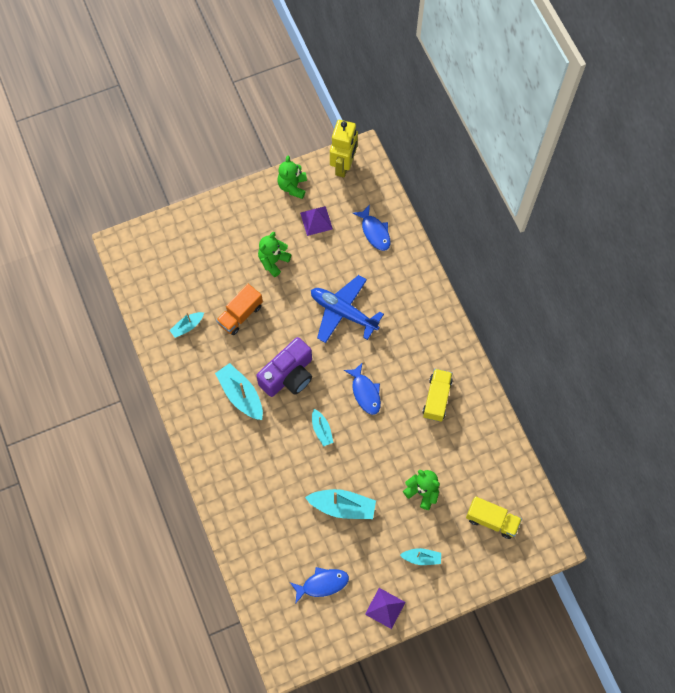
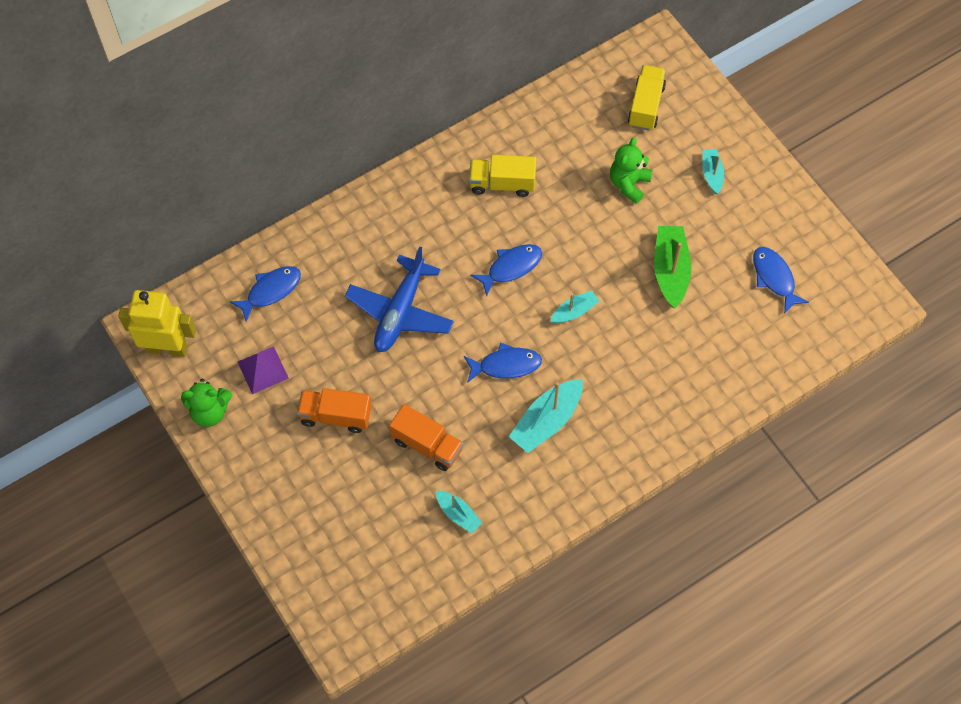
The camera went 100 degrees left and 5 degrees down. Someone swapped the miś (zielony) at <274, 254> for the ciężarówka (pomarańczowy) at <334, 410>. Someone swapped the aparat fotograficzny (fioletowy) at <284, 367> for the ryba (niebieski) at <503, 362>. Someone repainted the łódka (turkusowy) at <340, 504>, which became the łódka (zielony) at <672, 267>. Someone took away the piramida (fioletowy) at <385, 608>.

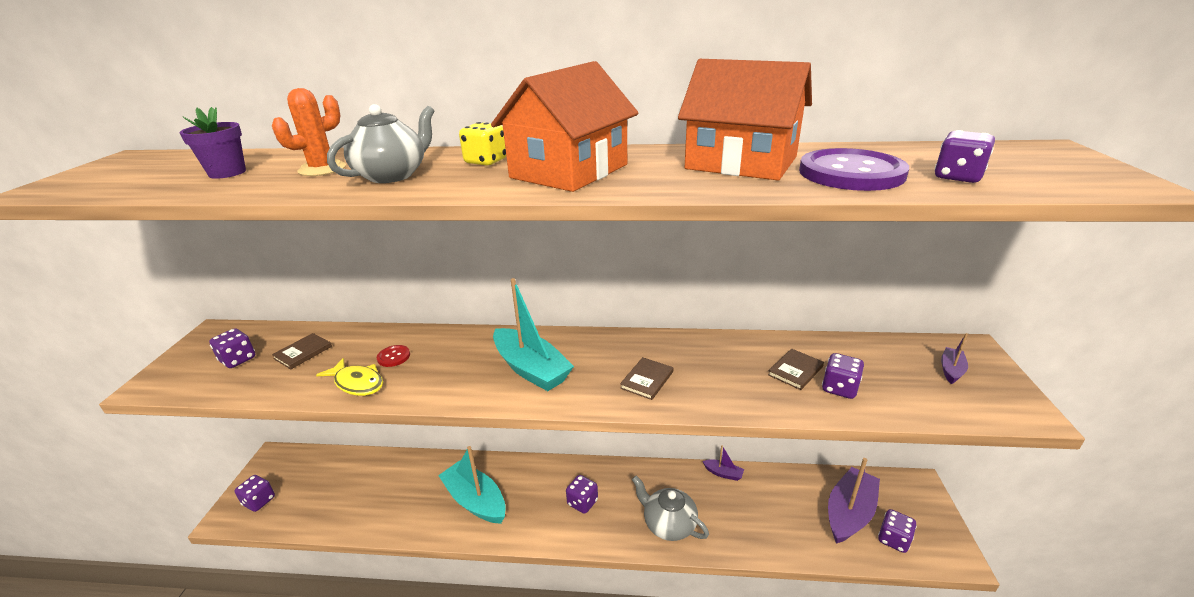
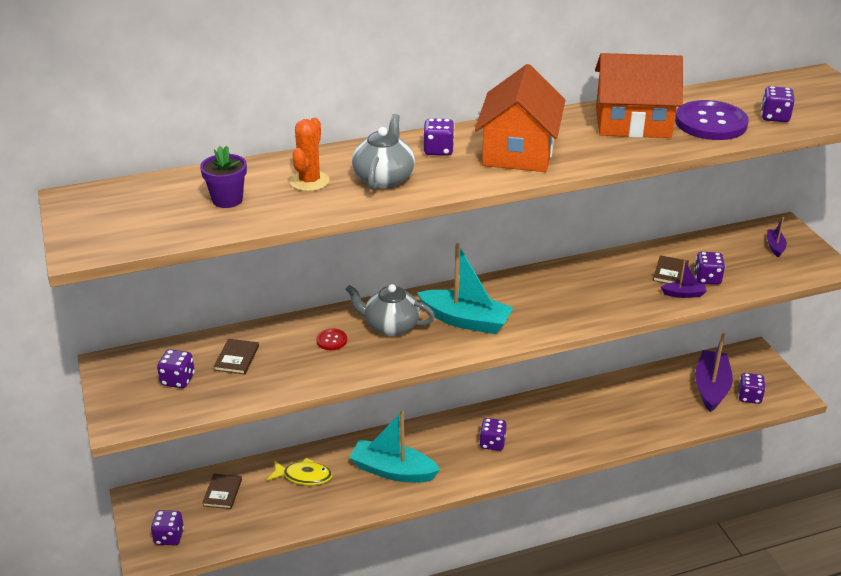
The camera went 25 degrees left and 5 degrees up. Someone carried the książka (brązowy) from <646, 378> to <222, 491>. Someone carried the ryba (żółty) from <349, 377> to <299, 471>. Someone carried the imbryk (szary) from <670, 508> to <390, 310>. Someone repainted the kostka do gry (żółty) at <482, 143>, which became the kostka do gry (fioletowy) at <439, 137>. Someone carried the łódka (fioletowy) from <723, 463> to <684, 279>.

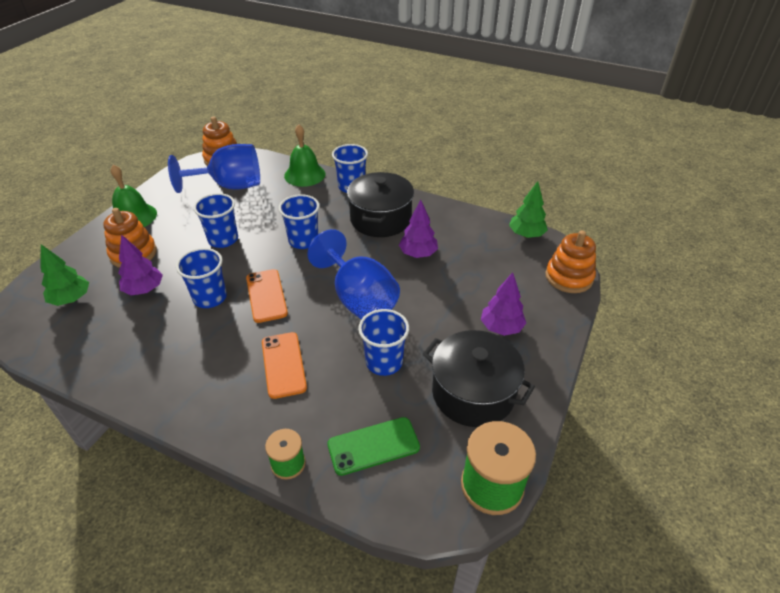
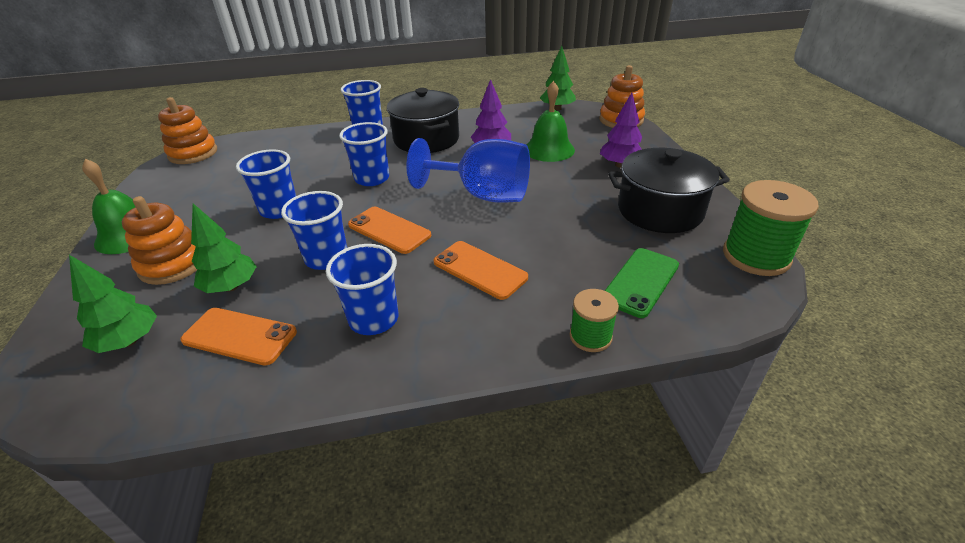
The camera went 35 degrees left and 5 degrees down. Someone put down the telefon (pomarańczowy) at <238, 336>. Someone repainted the drzewko (fioletowy) at <140, 264>, which became the drzewko (zielony) at <224, 248>. Someone carried the szklanka (niebieski) from <383, 342> to <362, 289>. Someone carried the dzwonek (zielony) from <304, 155> to <551, 121>. Someone took away the kielich (niebieski) at <214, 168>.

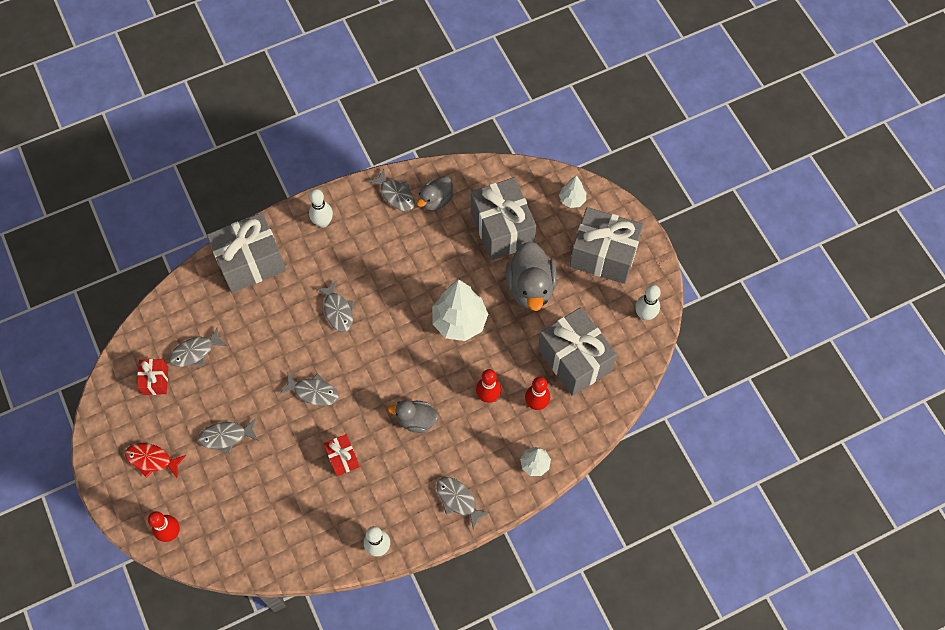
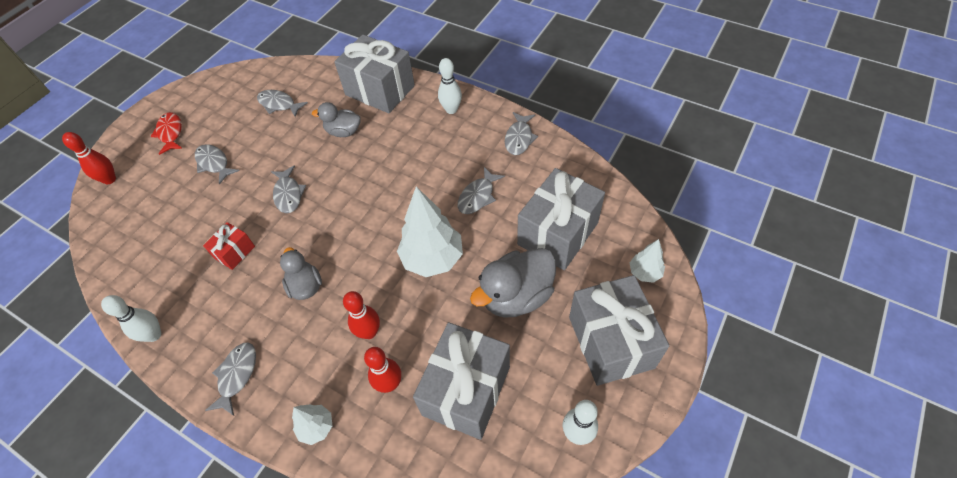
The camera went 60 degrees right and 10 degrees down. Someone carried the kaczka (szary) from <435, 193> to <336, 119>. Someone carried the ryba (szary) from <334, 306> to <481, 190>. Someone took away the prezent (czerwony) at <152, 377>.

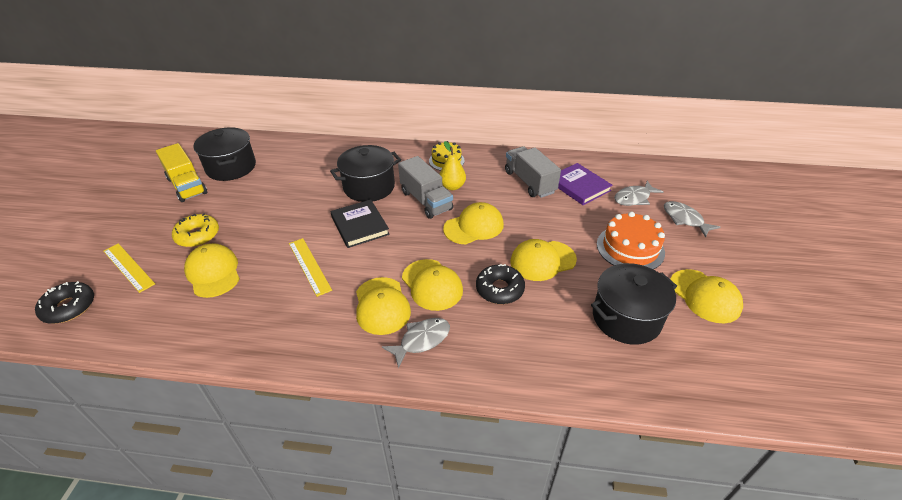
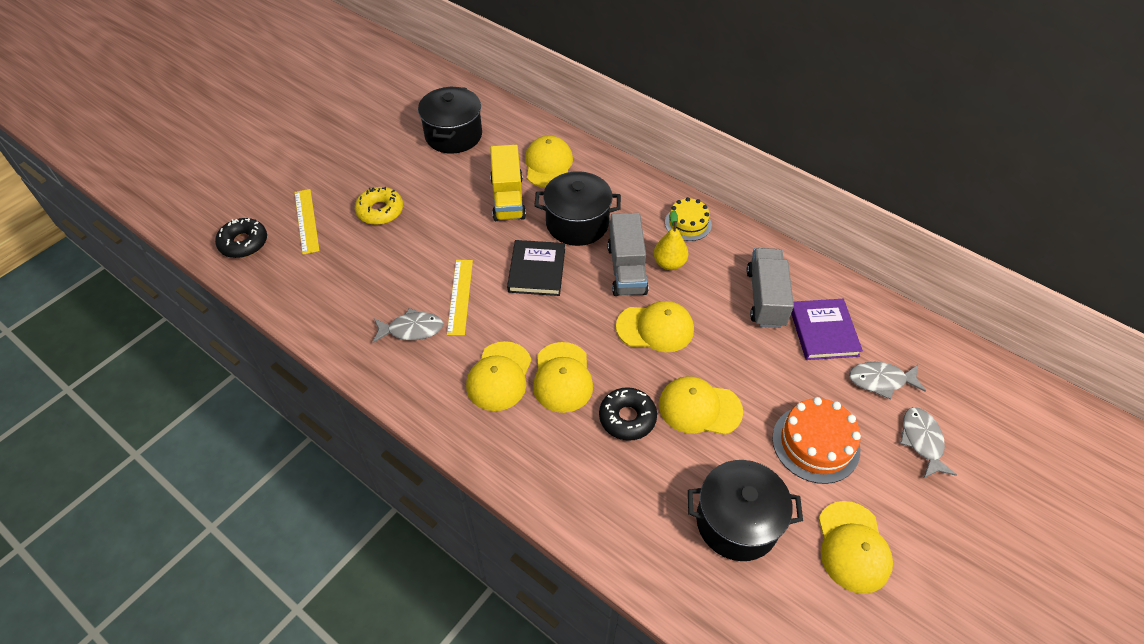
The camera went 30 degrees right and 10 degrees up. Someone carried the ryba (szary) from <416, 343> to <408, 325>. Someone carried the ciężarówka (żółty) from <181, 172> to <508, 182>. Someone carried the czapka (żółty) from <212, 270> to <549, 162>.

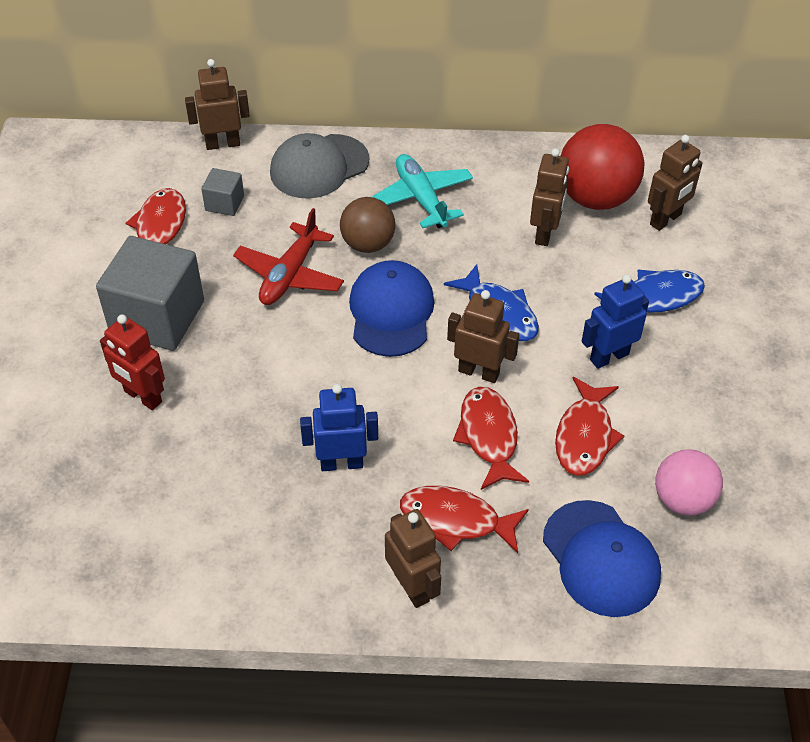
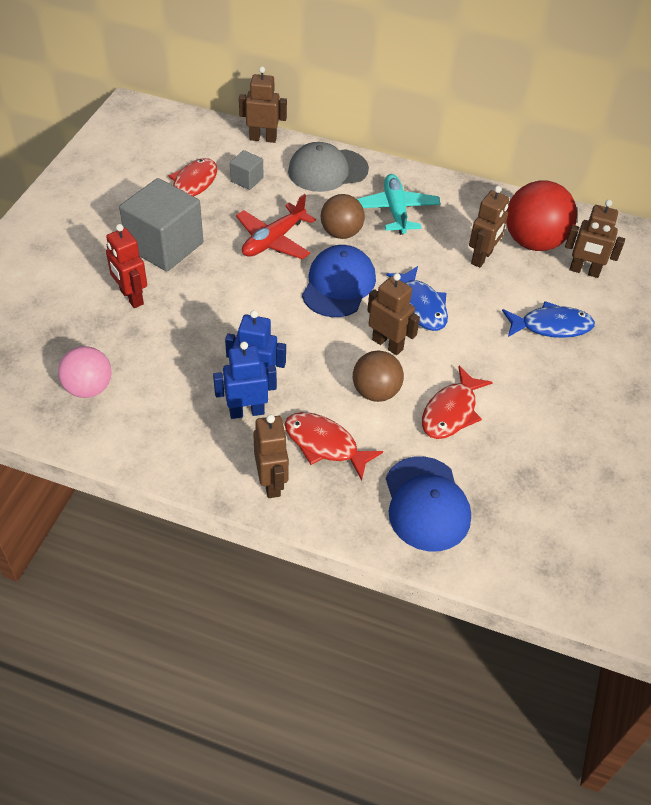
The camera went 15 degrees right and 0 degrees up. Someone carried the piłka (różowy) from <689, 482> to <85, 372>. Someone carried the robot (niebieski) from <615, 321> to <245, 380>. Someone swapped the ryba (czerwony) at <491, 438> for the piłka (brązowy) at <378, 376>. Someone rotated the robot (brązowy) at <675, 183> by 45 degrees clockwise.

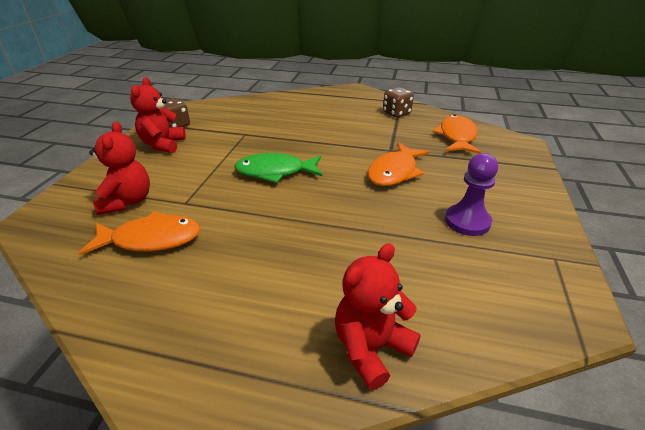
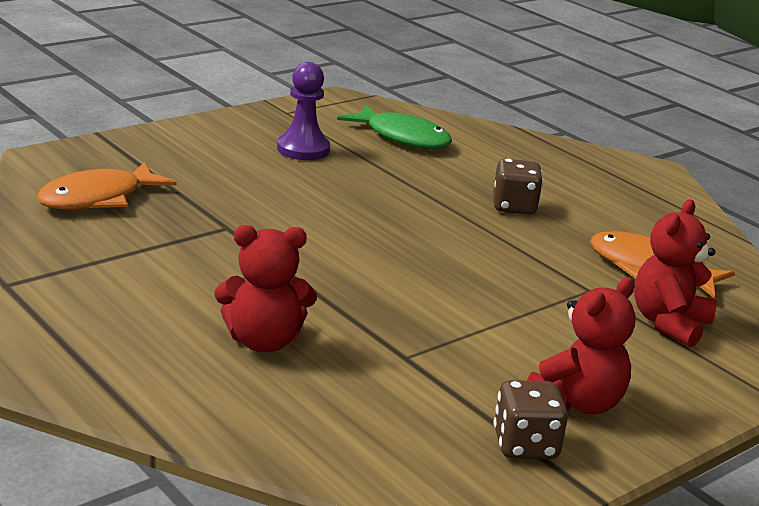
The camera went 145 degrees left and 10 degrees down. Someone carried the miś (czerwony) from <378, 316> to <266, 288>. Someone carried the ryba (zielony) from <278, 168> to <394, 126>. Someone carried the kostka do gry (brązowy) from <398, 102> to <518, 186>. Someone took away the ryba (pomarańczowy) at <398, 164>.

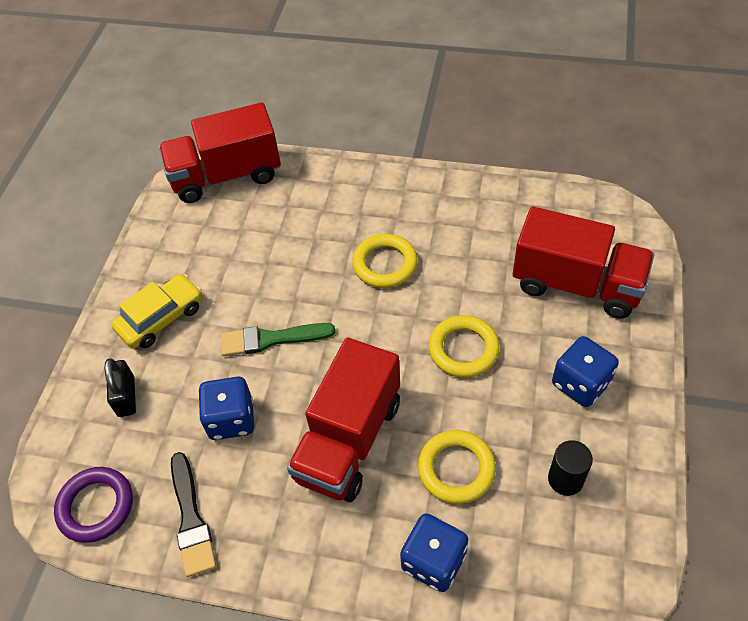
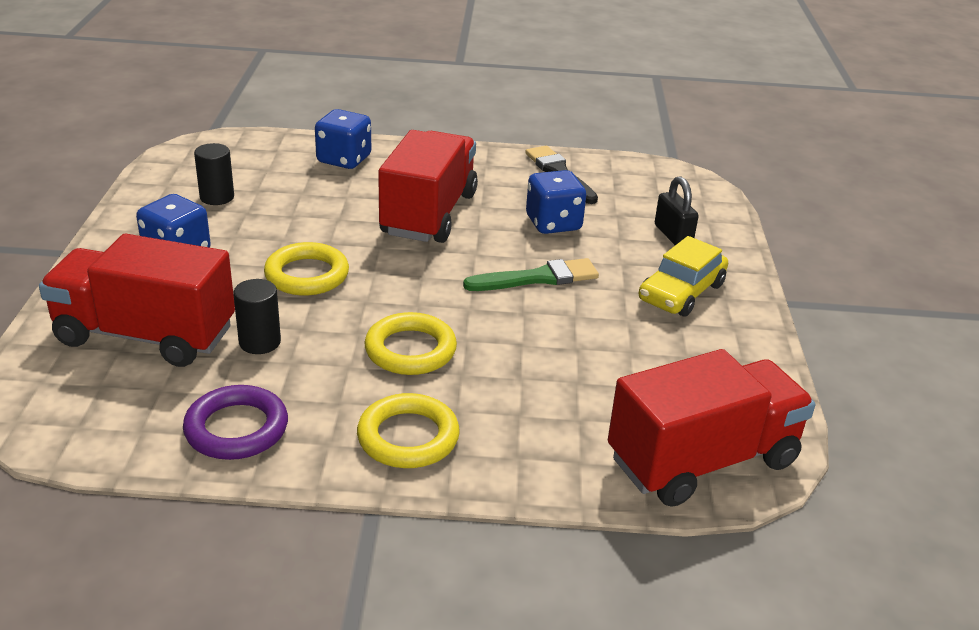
The camera went 165 degrees right and 20 degrees down. Someone carried the pierścień (fioletowy) from <93, 505> to <235, 422>. Someone put down the walec (czarny) at <257, 316>. Someone carried the pierścień (żółty) from <457, 467> to <408, 430>.

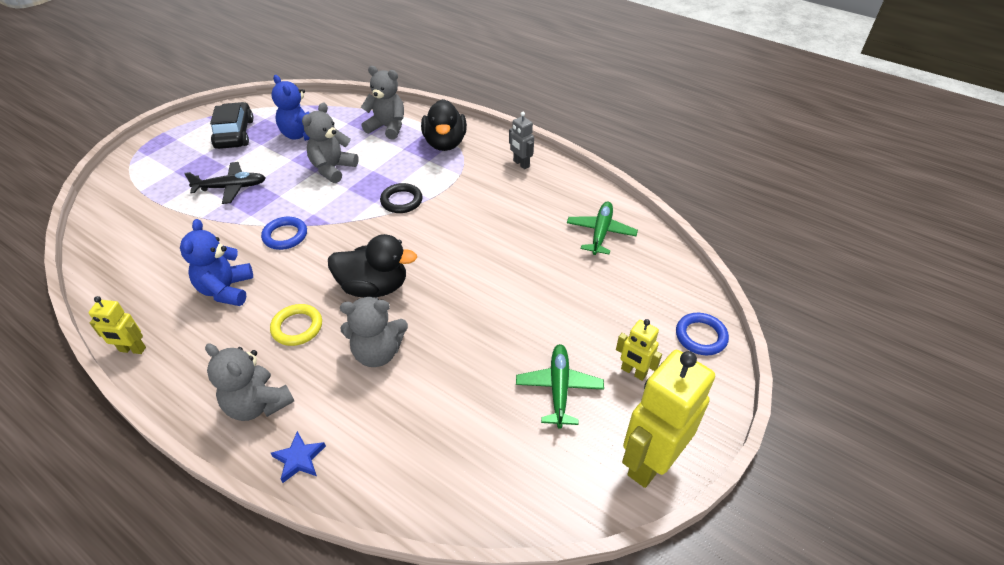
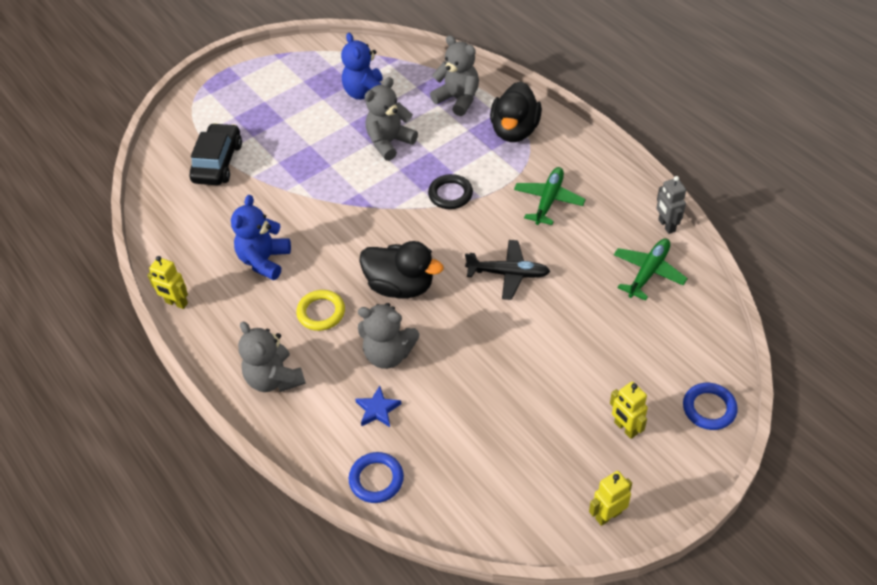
The camera went 20 degrees right and 5 degrees up. Someone carried the samochód (czarny) from <232, 125> to <216, 154>. Someone carried the pierścień (niebieski) from <284, 233> to <376, 477>. Someone carried the gwiazda (niebieski) from <298, 457> to <378, 406>. Someone carried the samolot (czarny) from <224, 183> to <507, 270>. Someone carried the samolot (zielony) from <560, 386> to <550, 196>. Someone scaled the robot (żółty) at <668, 419> by 0.50. Someone carried the robot (szary) from <521, 140> to <671, 205>.

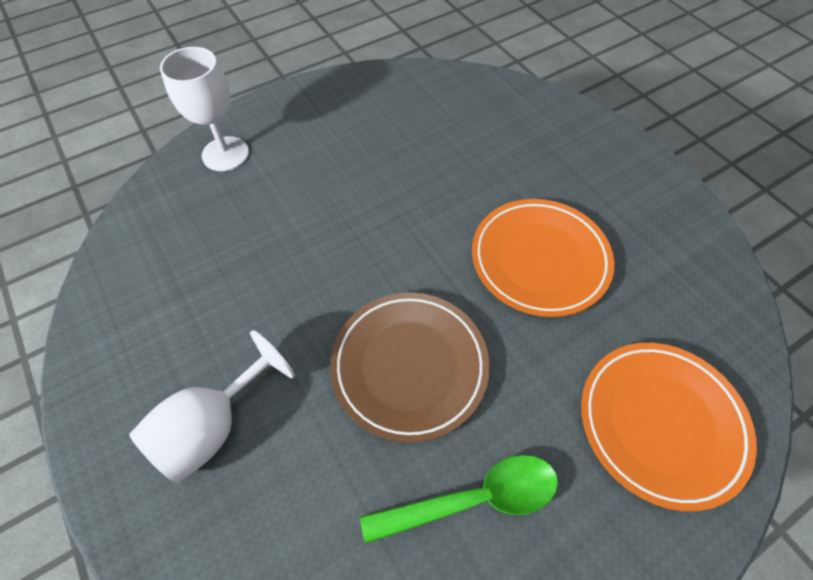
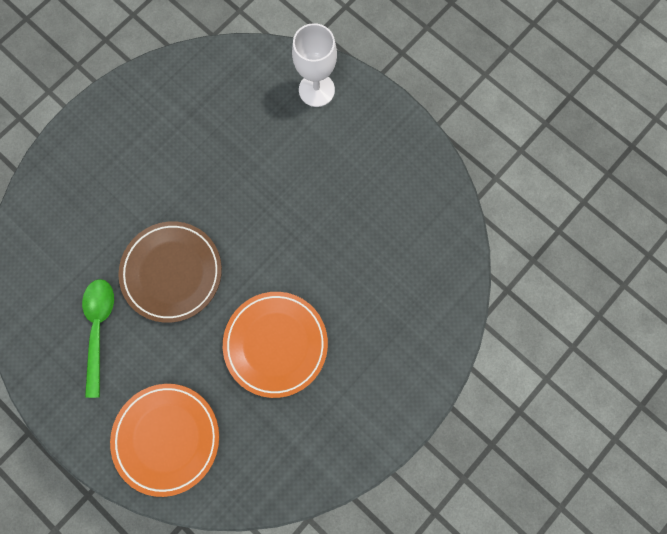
The camera went 75 degrees right and 20 degrees up. Someone rotated the łyżka (zielony) at <459, 499> by 150 degrees counterclockwise. Someone took away the kielich (biały) at <212, 407>.

